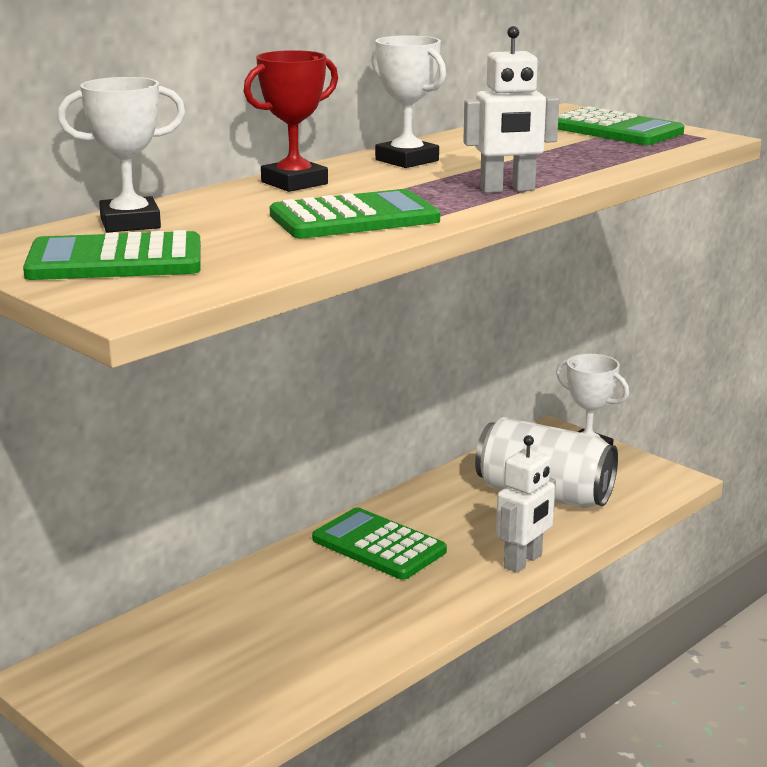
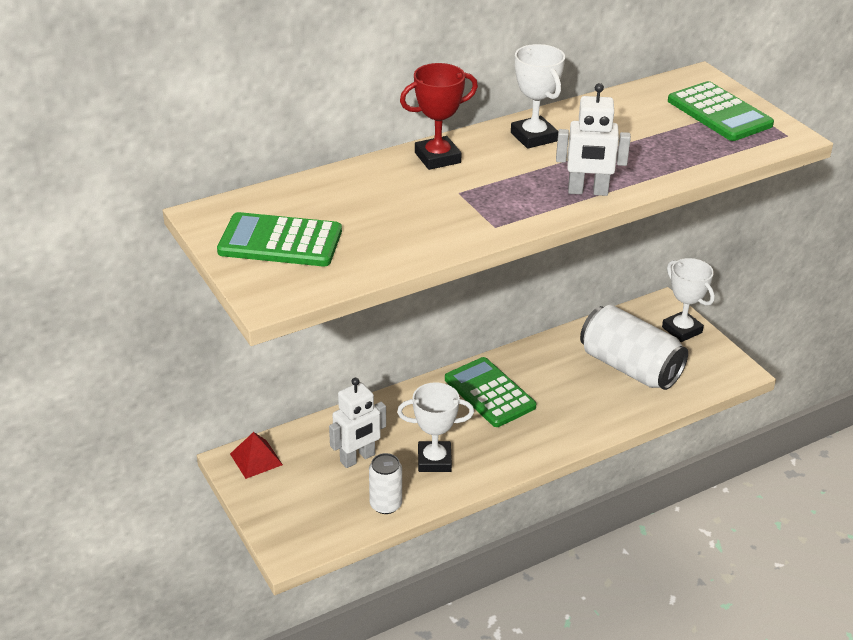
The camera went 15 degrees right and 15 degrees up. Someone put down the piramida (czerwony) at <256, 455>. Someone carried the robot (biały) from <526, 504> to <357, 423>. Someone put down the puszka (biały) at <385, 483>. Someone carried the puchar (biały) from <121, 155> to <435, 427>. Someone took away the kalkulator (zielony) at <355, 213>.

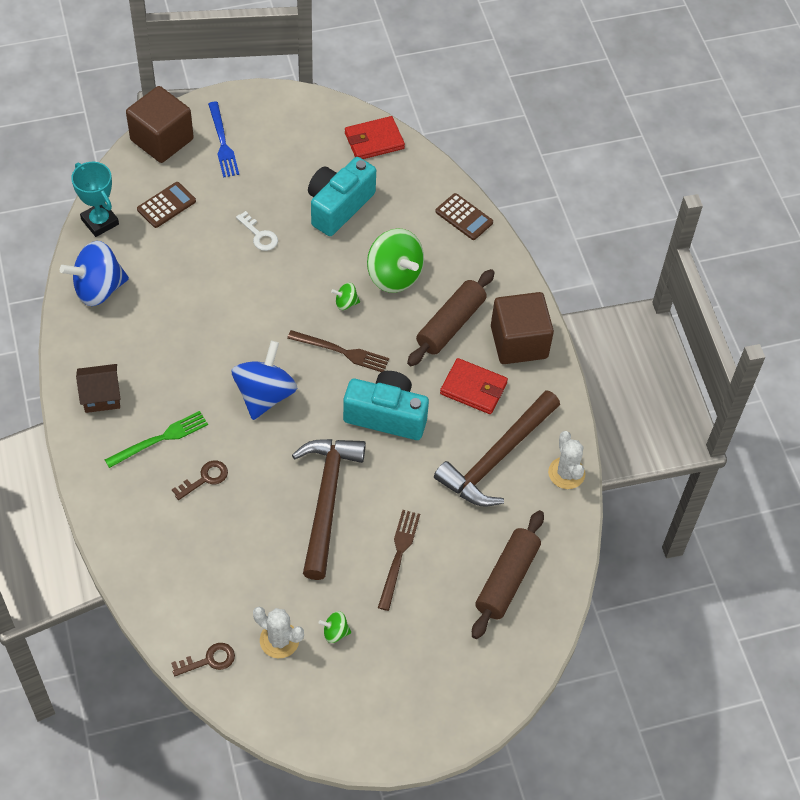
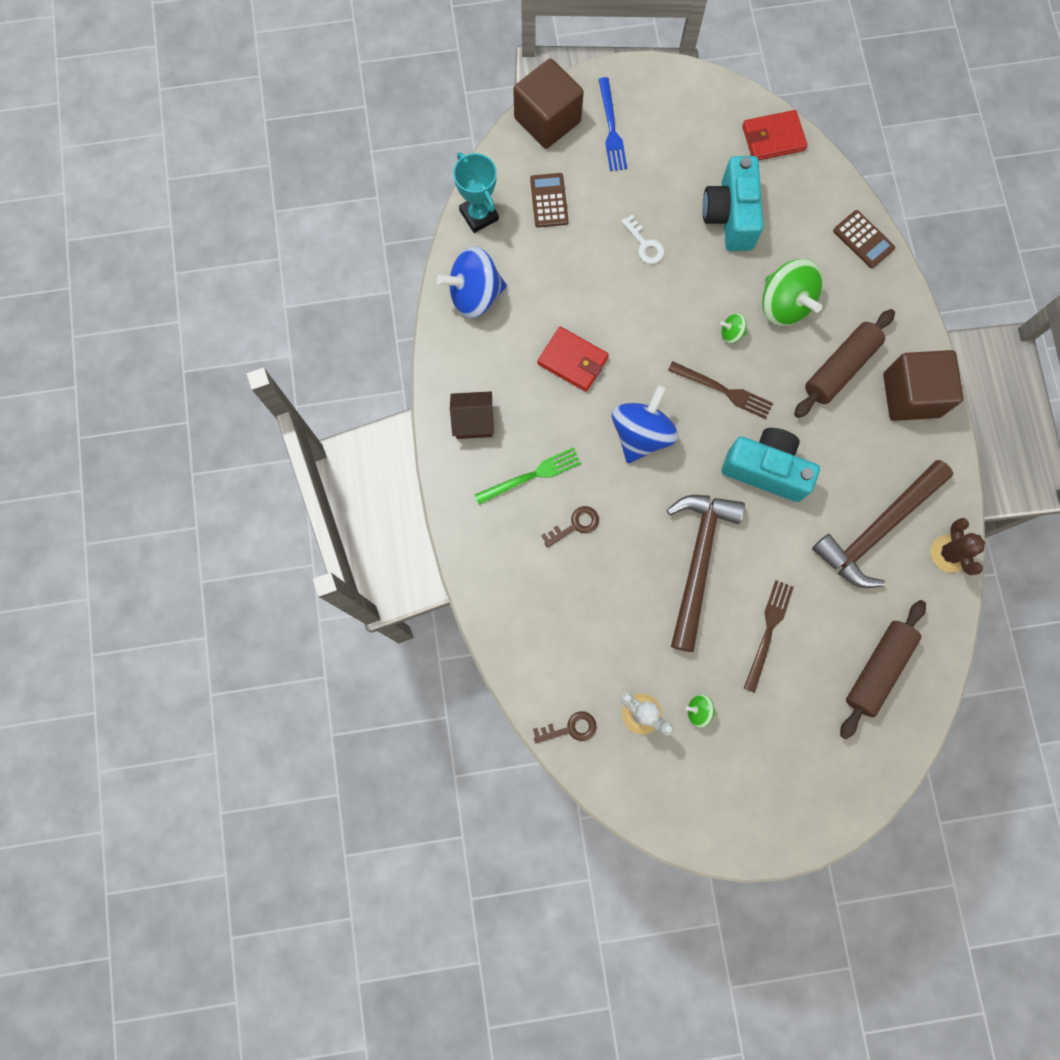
The camera went 10 degrees right and 20 degrees up. Someone rotated the kalkulator (brązowy) at <166, 205> by 60 degrees counterclockwise. Someone carried the portfel (czerwony) from <474, 386> to <573, 359>. Someone rotated the aparat fotograficzny (turkusowy) at <342, 196> by 45 degrees counterclockwise. Someone repainted the kaktus (biały) at <566, 460>, which became the kaktus (brązowy) at <958, 546>.

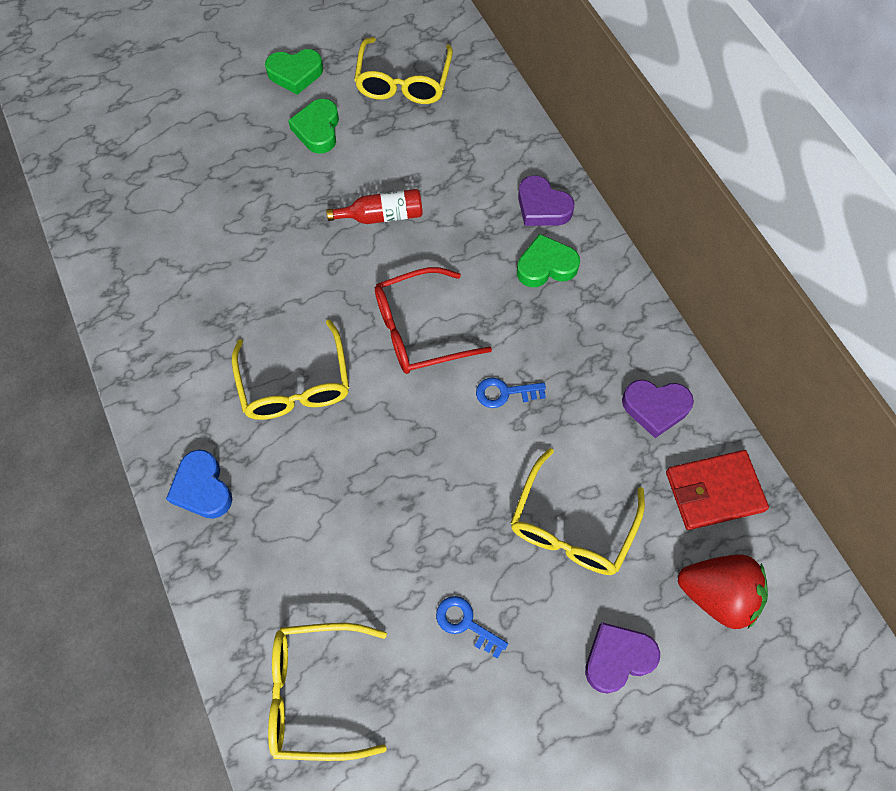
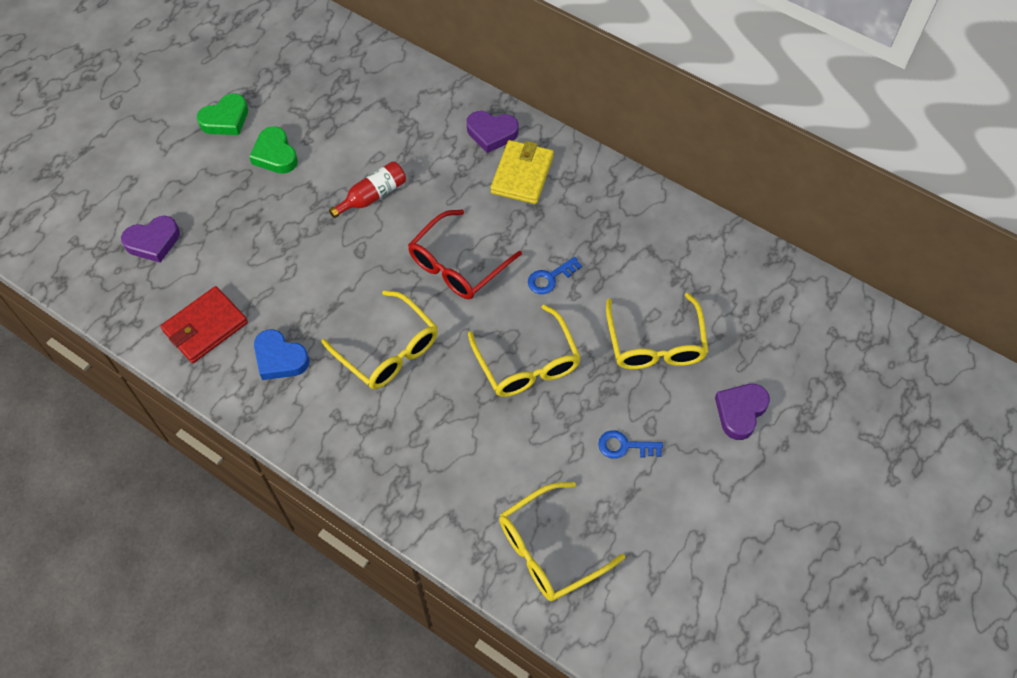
The camera went 30 degrees left and 5 degrees down. Someone carried the serce (fioletowy) from <658, 409> to <150, 239>. Someone carried the portfel (czerwony) from <717, 490> to <204, 324>. Someone carried the serce (niebieski) from <199, 484> to <281, 354>. Someone carried the okulary (żółty) from <403, 70> to <524, 350>. Someone swapped the serce (zielony) at <548, 260> for the portfel (żółty) at <522, 172>. Someone took away the truskawka (czerwony) at <723, 592>.

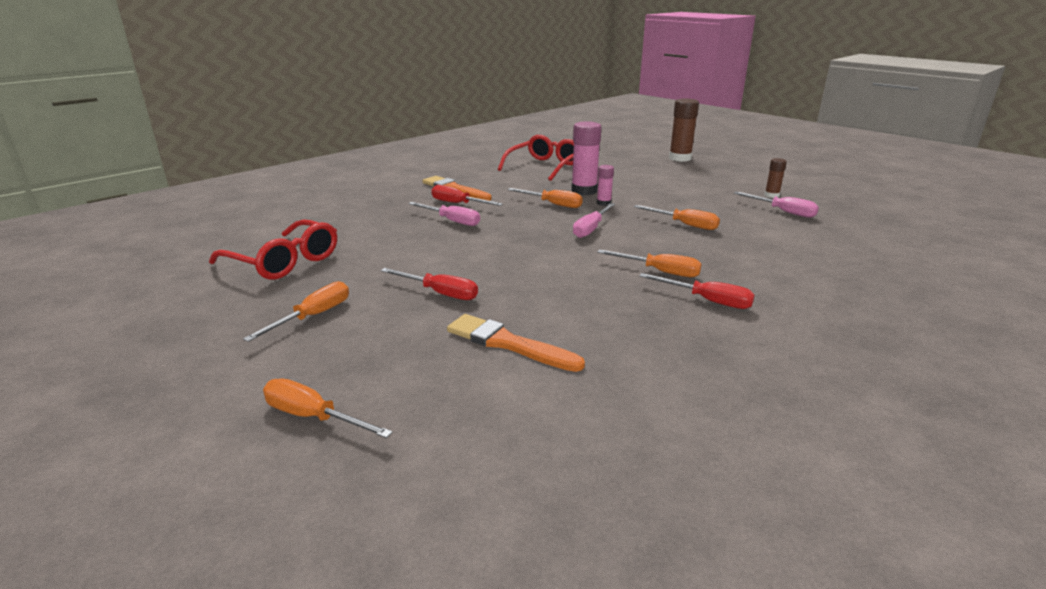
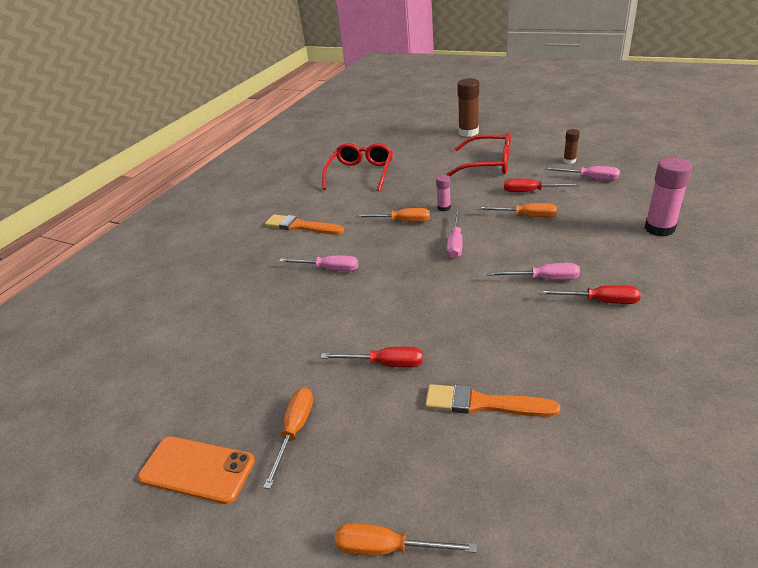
The camera went 15 degrees left and 10 degrees up. Someone put down the telefon (pomarańczowy) at <196, 470>. Someone carried the okulary (czerwony) from <273, 249> to <479, 154>. Someone repainted the śrubokręt (pomarańczowy) at <649, 263>, which became the śrubokręt (różowy) at <533, 271>. Someone carried the śrubokręt (czerwony) from <467, 195> to <542, 185>. Someone carried the klej w sztyfcie (różowy) from <586, 158> to <668, 197>.

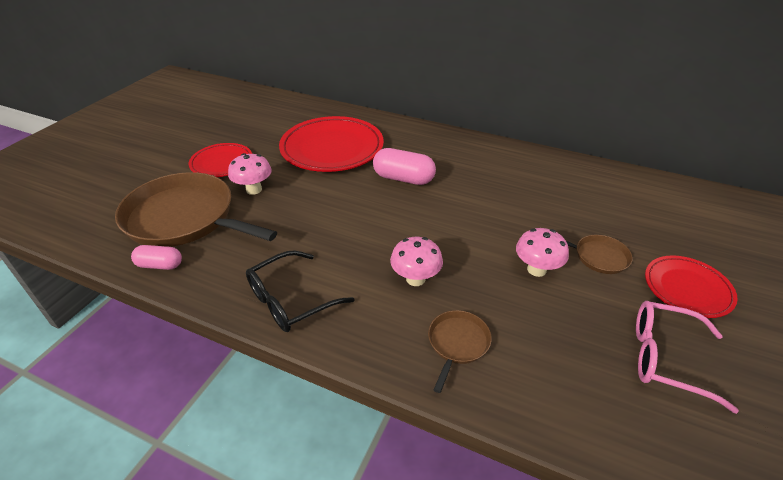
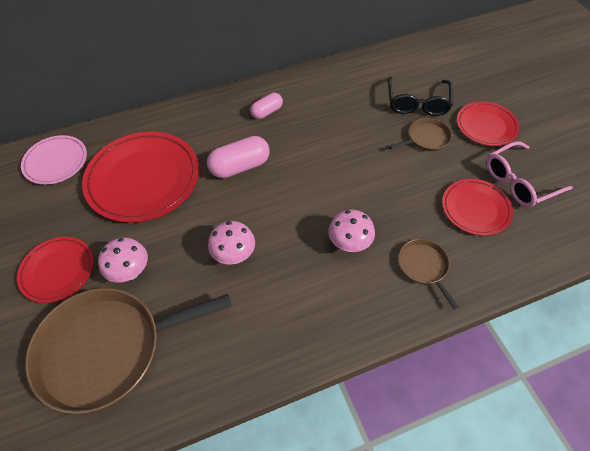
The camera went 45 degrees left and 15 degrees up. Someone put down the talerz (różowy) at <54, 160>. Someone carried the grzyb (różowy) from <542, 252> to <231, 243>. Someone carried the kapsułka (różowy) from <156, 257> to <266, 106>. Someone carried the okulary (czarny) from <300, 291> to <420, 96>. Someone put down the talerz (czerwony) at <477, 207>.

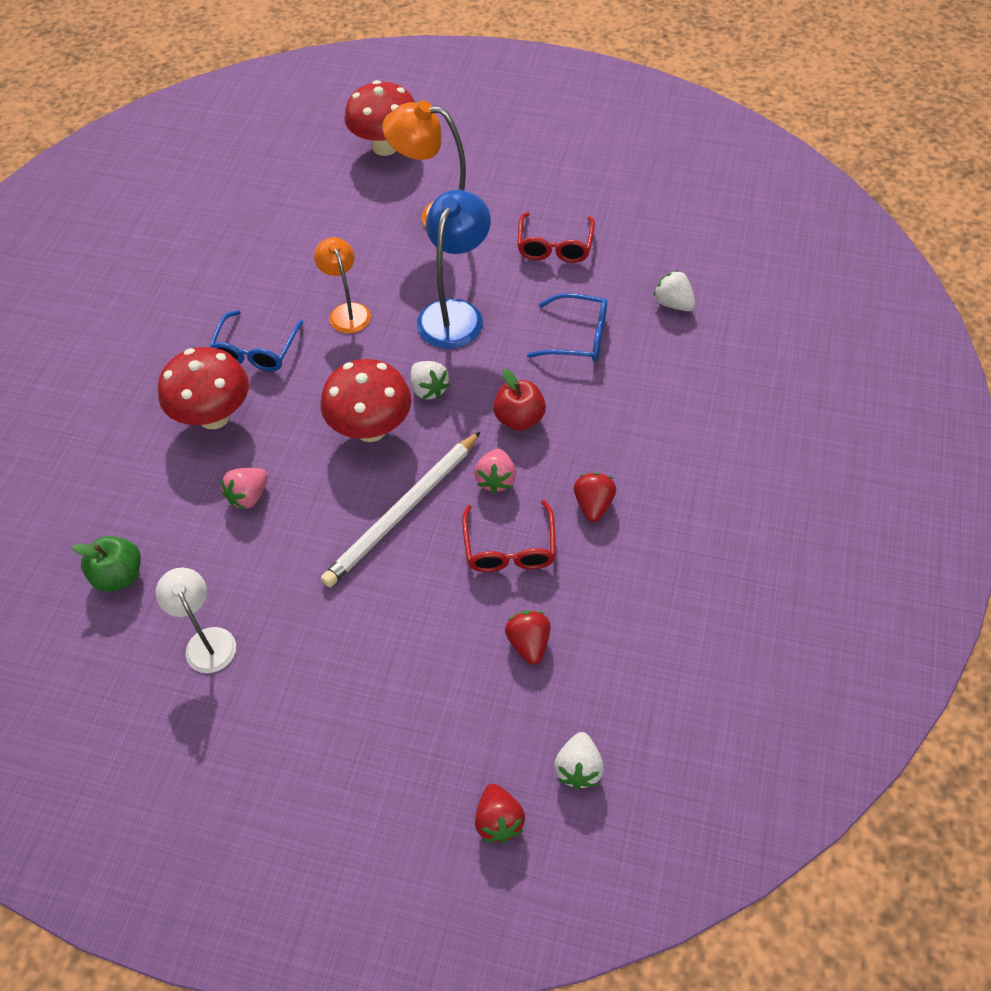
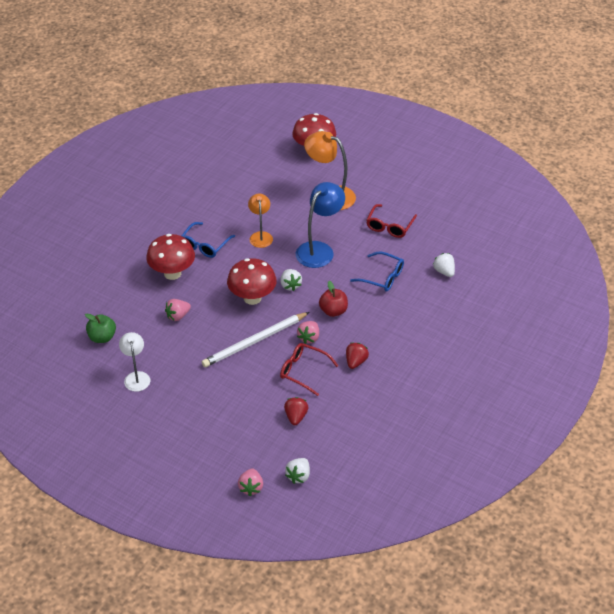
The camera went 15 degrees right and 10 degrees down. Someone repainted the truskawka (czerwony) at <500, 813>, which became the truskawka (różowy) at <250, 482>. Someone rotated the okulary (czerwony) at <509, 536> by 105 degrees clockwise.

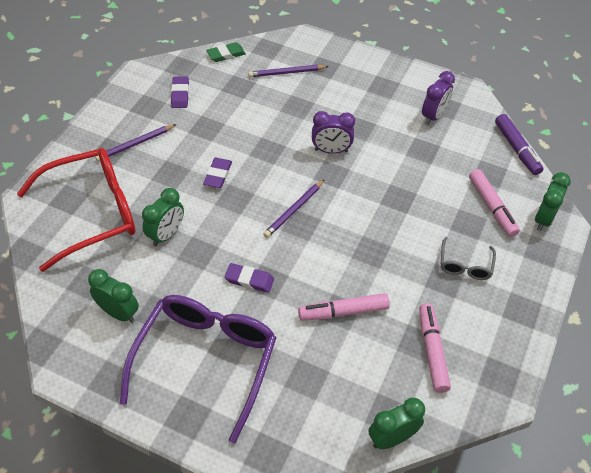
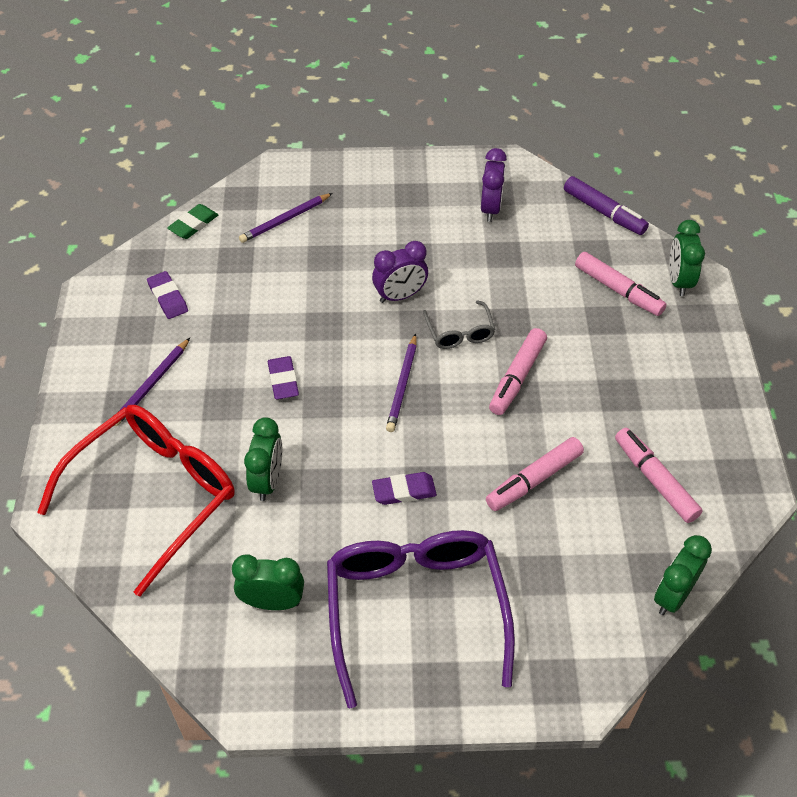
The camera went 25 degrees left and 0 degrees up. Someone carried the okulary (szary) from <468, 258> to <459, 324>. Someone put down the flamaster (różowy) at <518, 371>.

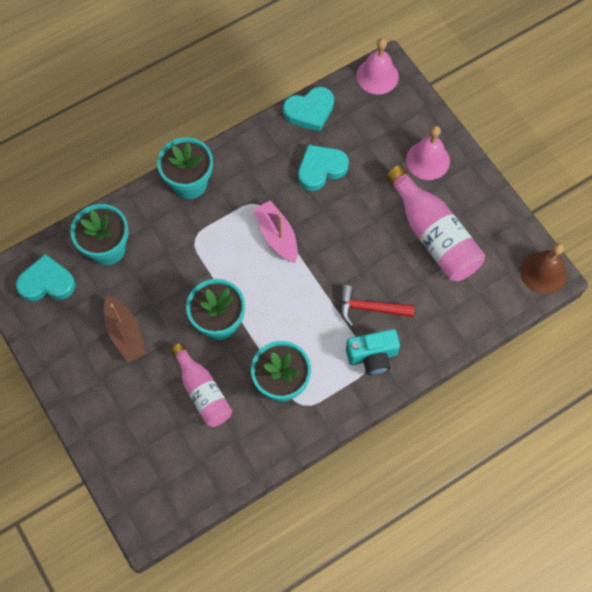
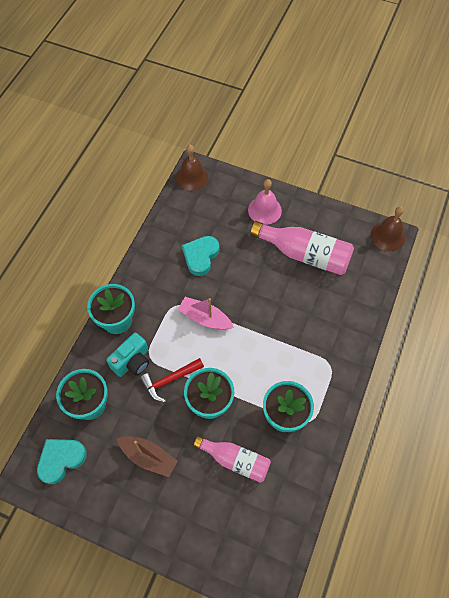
The camera went 35 degrees left and 5 degrees down. Someone carried the aparat fotograficzny (turkusowy) from <373, 352> to <127, 354>. Someone carried the młotek (czerwony) from <377, 306> to <172, 380>. Someone repainted the dzwonek (różowy) at <377, 66>, which became the dzwonek (brązowy) at <192, 168>. Someone took away the serce (turkusowy) at <308, 109>.

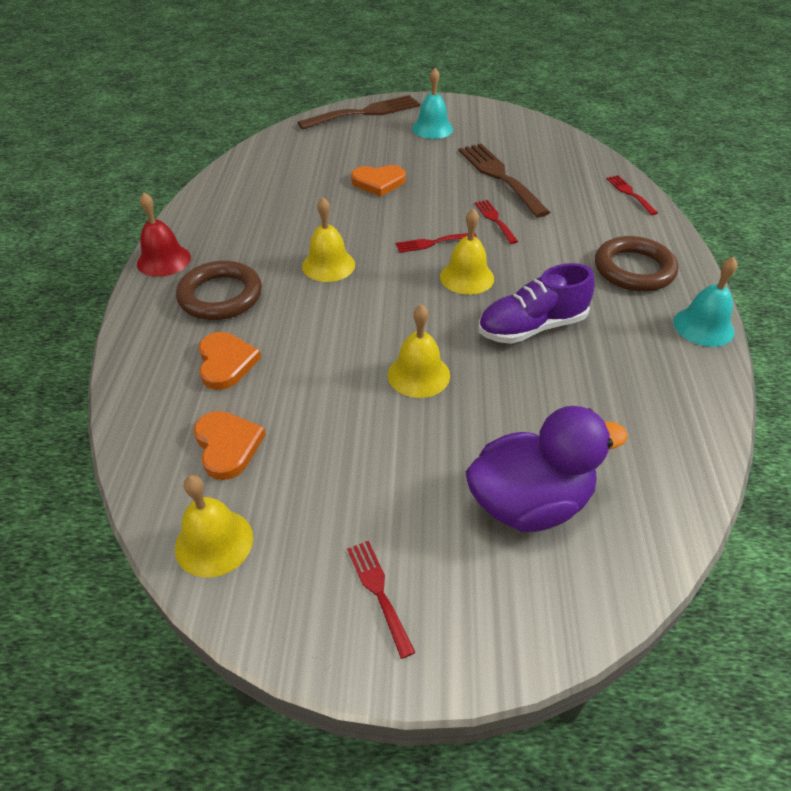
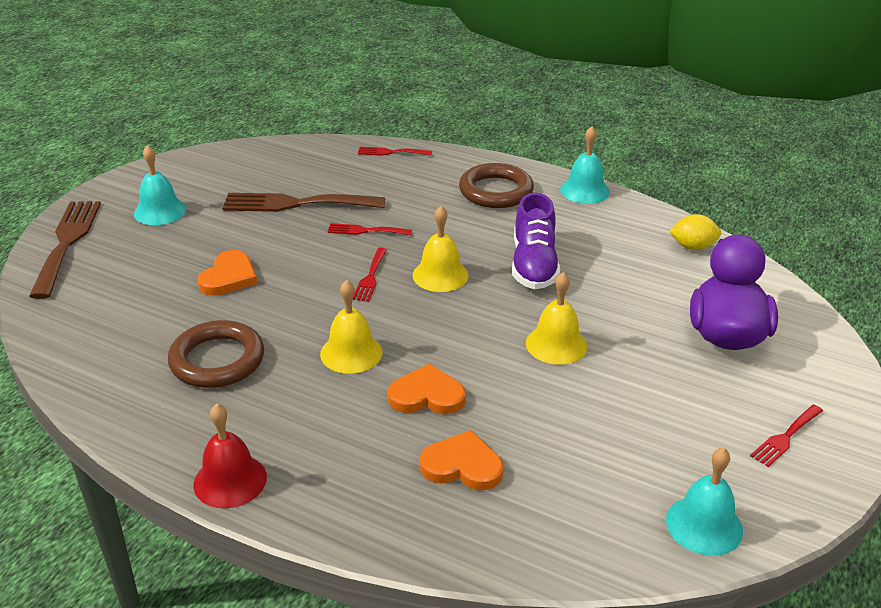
The camera went 65 degrees left and 10 degrees down. Someone carried the pierścień (brązowy) from <219, 290> to <216, 354>. Someone carried the serce (pomarańczowy) from <230, 445> to <427, 388>. Someone repainted the dzwonek (żółty) at <214, 526>, which became the dzwonek (turkusowy) at <704, 501>. Someone put down the cytryna (żółty) at <695, 232>. Someone rotated the widelec (czerwony) at <381, 600> by 45 degrees counterclockwise.

